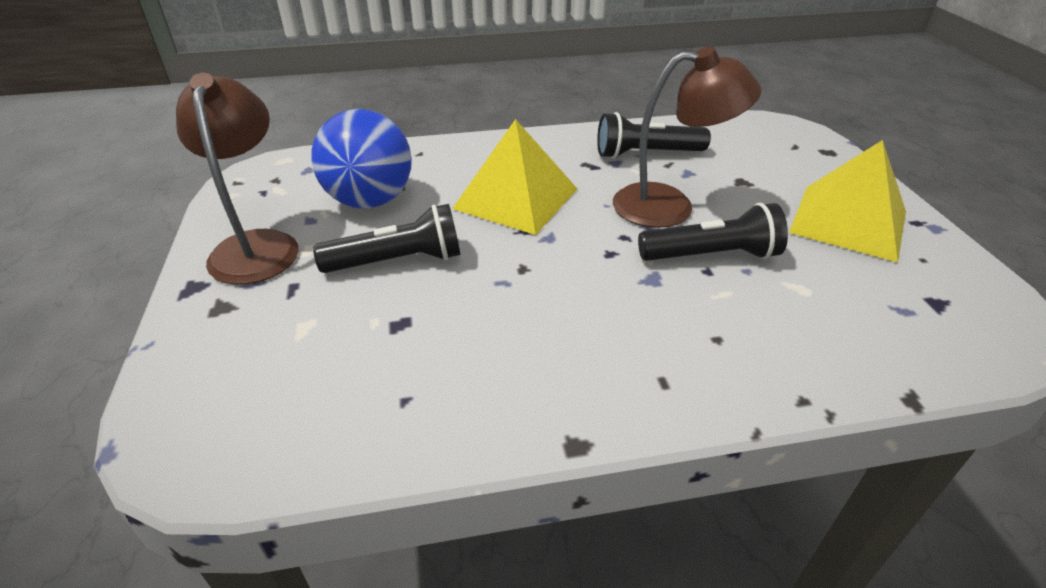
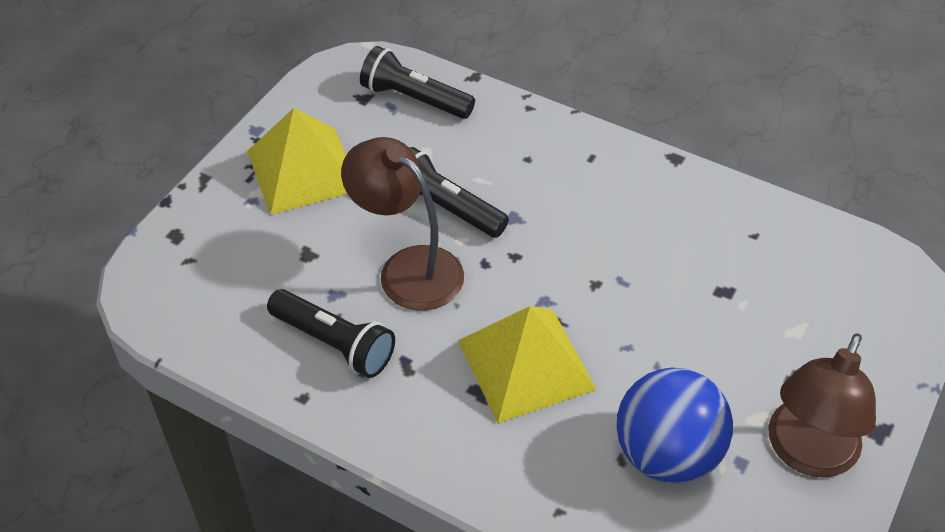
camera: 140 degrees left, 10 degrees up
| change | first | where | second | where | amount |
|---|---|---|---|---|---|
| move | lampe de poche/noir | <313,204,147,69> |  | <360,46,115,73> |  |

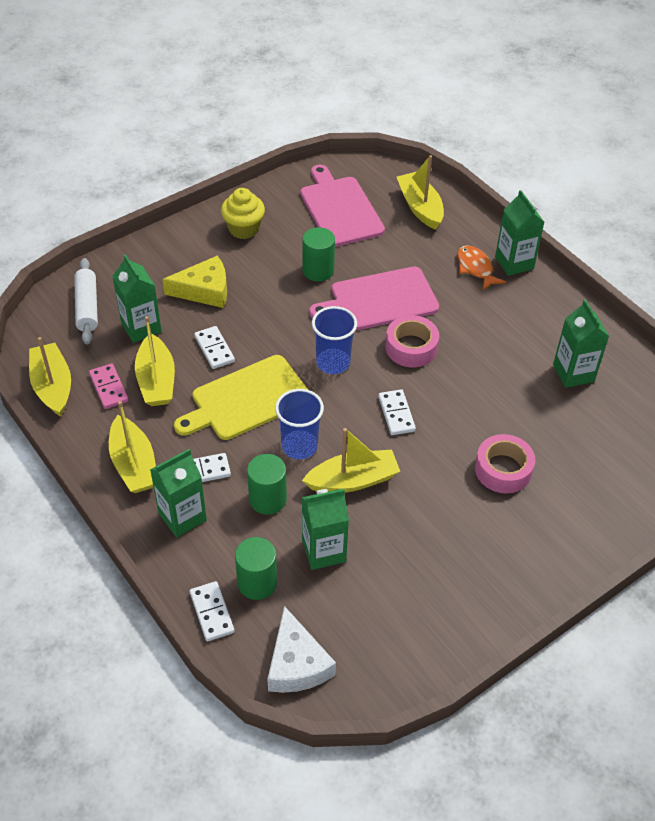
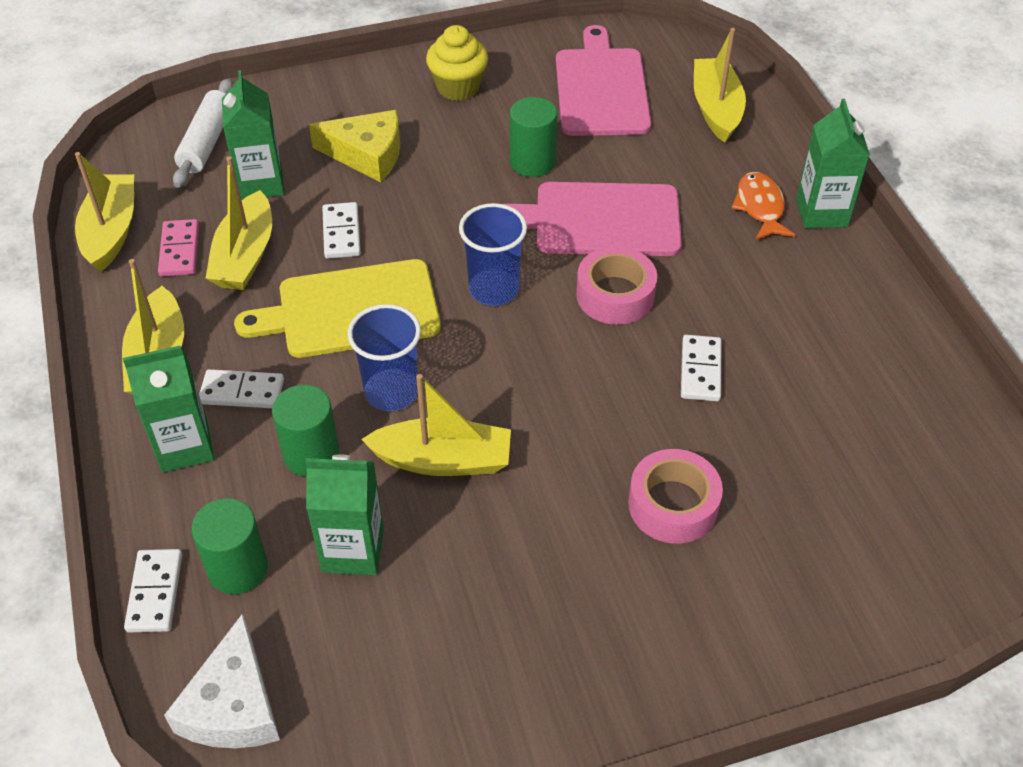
camera: 20 degrees right, 0 degrees up
| change | first | where | second | where | amount |
|---|---|---|---|---|---|
| delete | brique de lait/vert | <553,300,56,88> |  |  |  |
| move | domino/blanc | <378,389,38,46> |  | <681,335,40,66> |  |

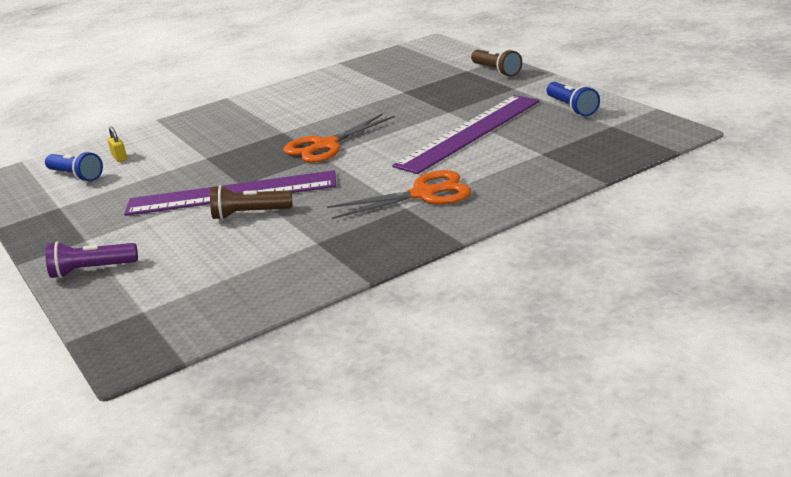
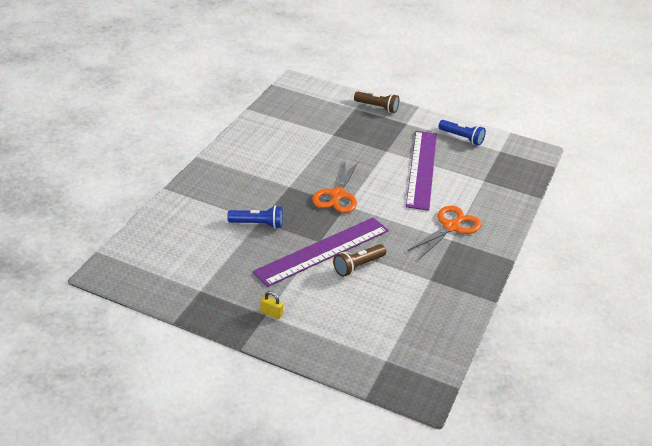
camera: 40 degrees left, 10 degrees up
| change | first | where | second | where | amount |
|---|---|---|---|---|---|
| delete | lampe de poche/violet | <45,241,93,37> |  |  |  |
| move | lampe de poche/bleu | <45,151,58,31> |  | <227,205,56,24> |  |
| move | cadenas/jaune | <107,127,20,35> |  | <260,291,23,28> |  |

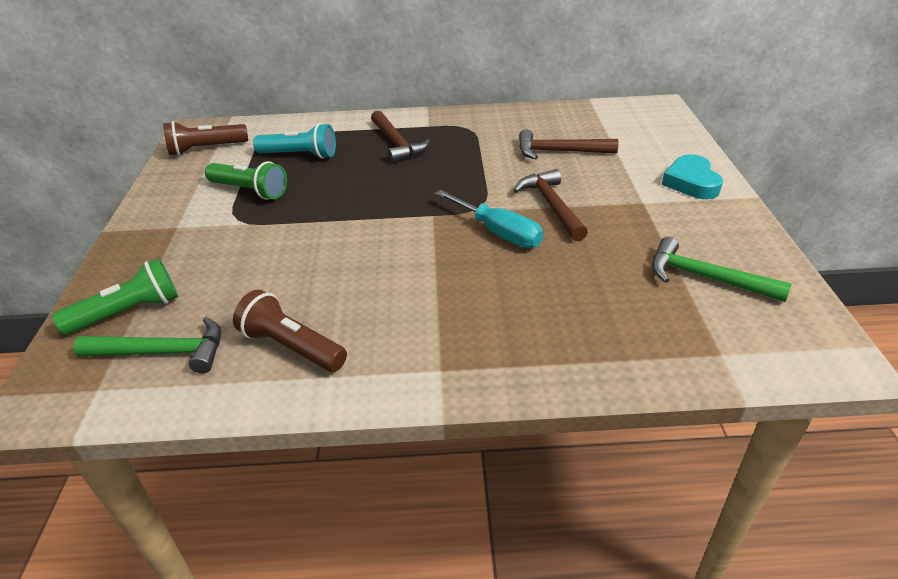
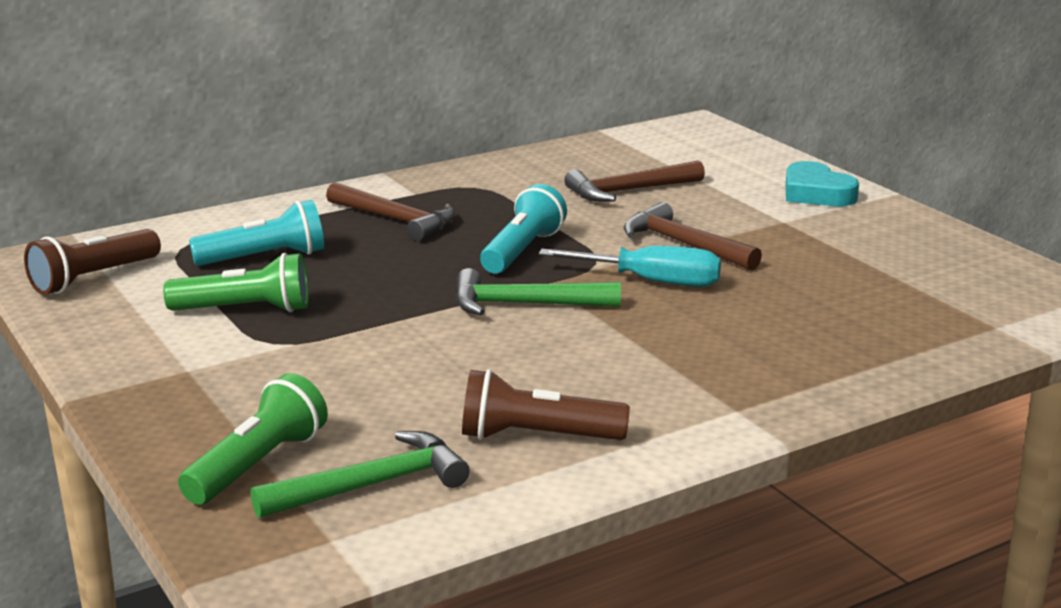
camera: 30 degrees left, 15 degrees down
| change | first | where | second | where | amount |
|---|---|---|---|---|---|
| insert |  |  | lampe de poche/turquoise | <480,184,87,90> |  |
| move | marteau/vert | <652,237,140,65> |  | <455,268,166,47> |  |

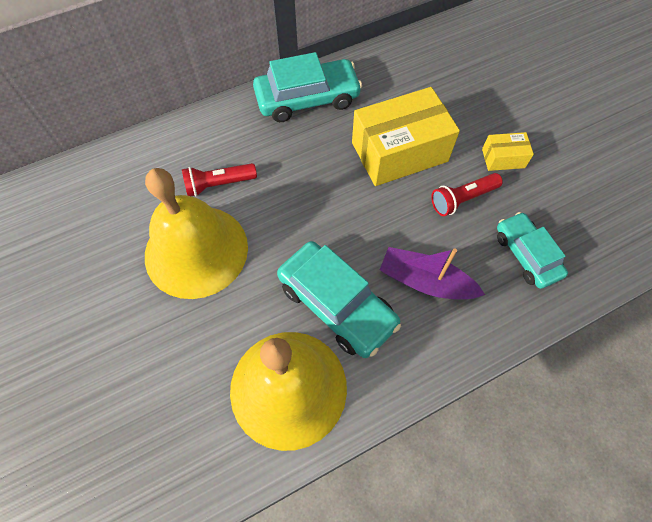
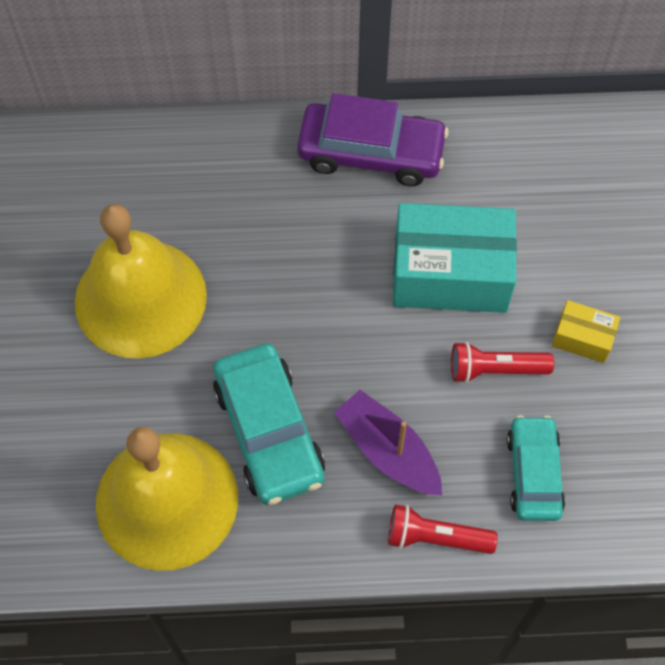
camera: 25 degrees right, 0 degrees up
| change | first | where | second | where | amount |
|---|---|---|---|---|---|
| move | lampe de poche/rouge | <182,163,75,34> |  | <388,504,110,50> |  |
| recolor | voiture/turquoise | <253,52,109,70> | voiture/violet | <297,93,152,93> |  |
| recolor | boîte/jaune | <352,87,108,99> | boîte/turquoise | <393,203,124,110> |  |

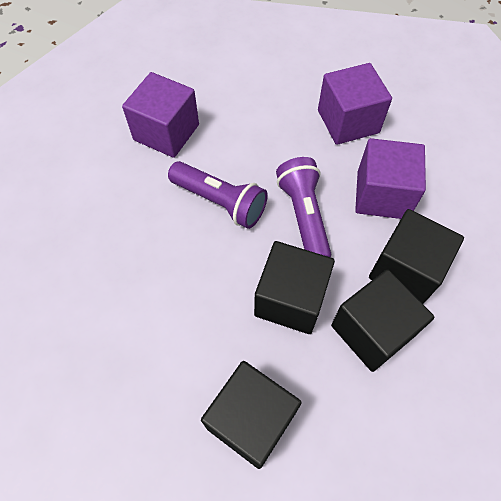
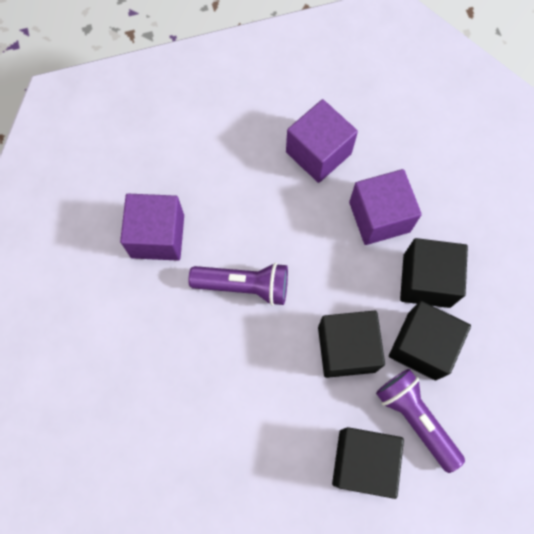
camera: 25 degrees left, 10 degrees up
| change | first | where | second | where | amount |
|---|---|---|---|---|---|
| move | lampe de poche/violet | <276,157,55,100> |  | <376,369,89,104> |  |

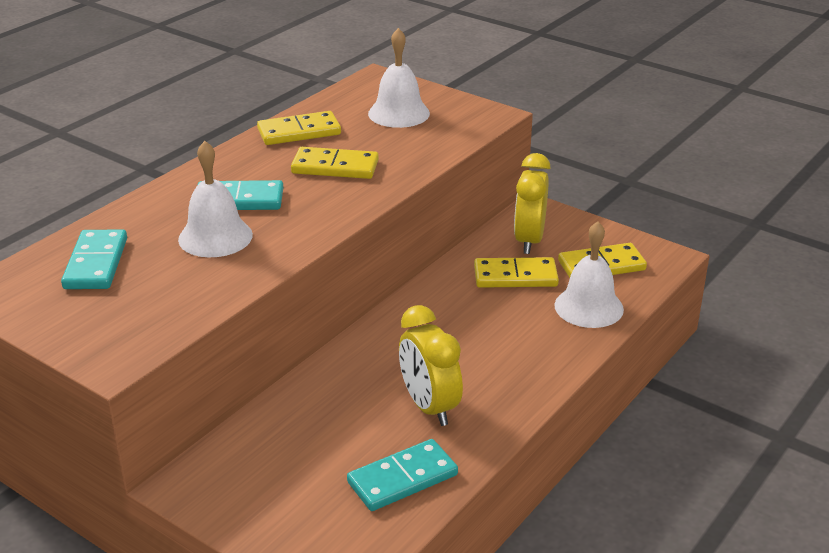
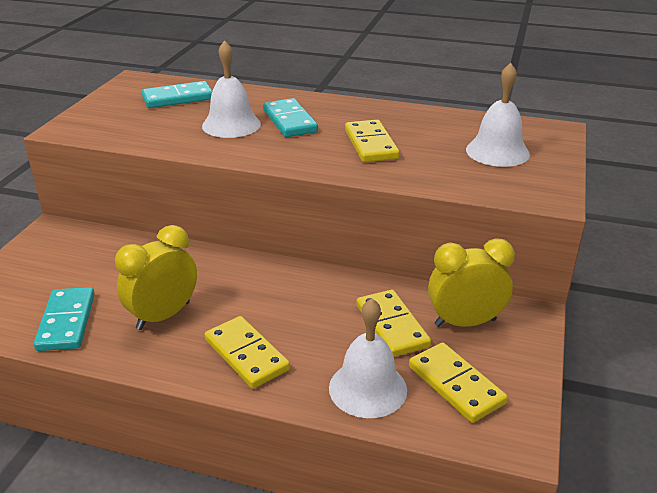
camera: 70 degrees right, 0 degrees up
| change | first | where | second | where | amount |
|---|---|---|---|---|---|
| move | domino/jaune | <257,111,84,34> |  | <205,316,85,73> |  |
| rotate | domino/turquoise | <347,439,111,72> |  | <34,287,61,64> | 45 degrees clockwise |

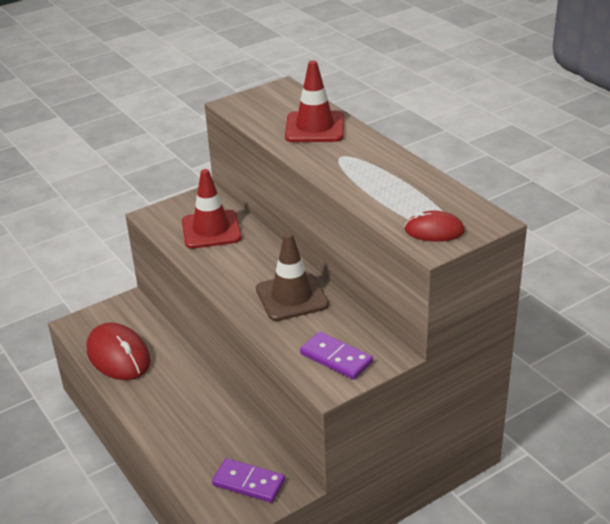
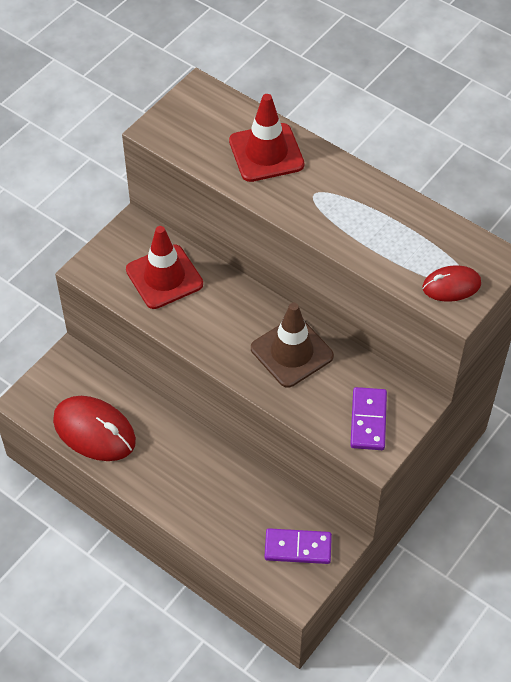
camera: 20 degrees left, 20 degrees up
| change | first | where | second | where | amount |
|---|---|---|---|---|---|
| rotate | domino/violet | <300,332,73,48> |  | <350,387,37,63> | 75 degrees clockwise |

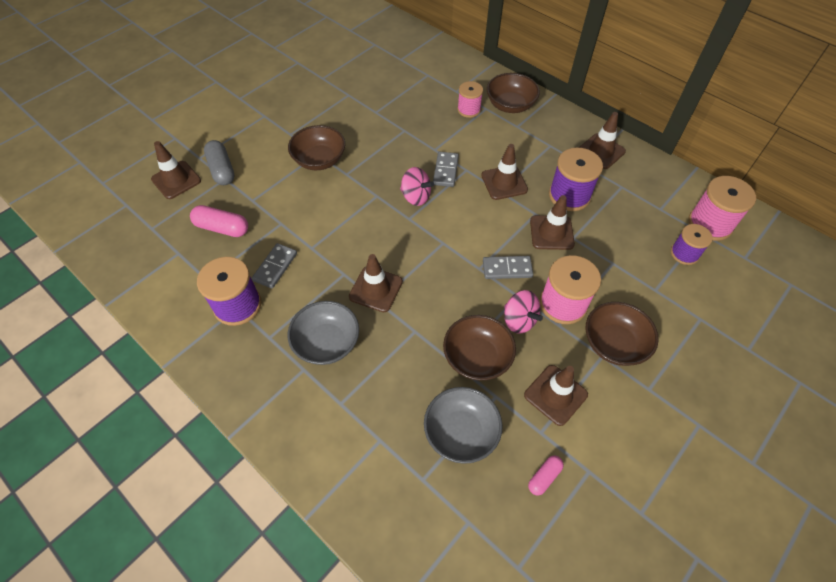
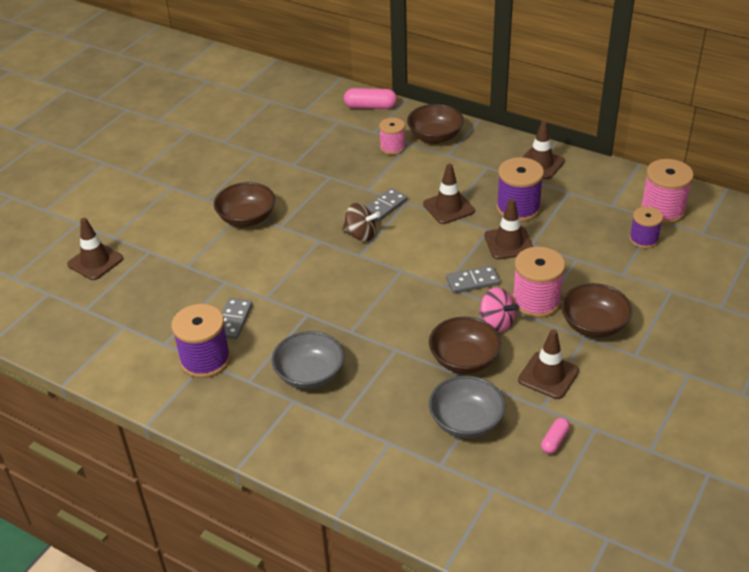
camera: 10 degrees left, 15 degrees down
| change | first | where | second | where | amount |
|---|---|---|---|---|---|
| delete | gélule/gris | <204,140,30,45> |  |  |  |
| delete | cône de chantier/marron | <349,254,54,58> |  |  |  |
| move | gélule/rose | <190,205,58,32> |  | <344,88,53,21> |  |
| recolor | toupie/rose | <400,167,34,39> | toupie/marron | <342,203,38,38> |  |
| rotate | domino/gris | <433,152,26,35> |  | <365,188,43,34> | 45 degrees clockwise |

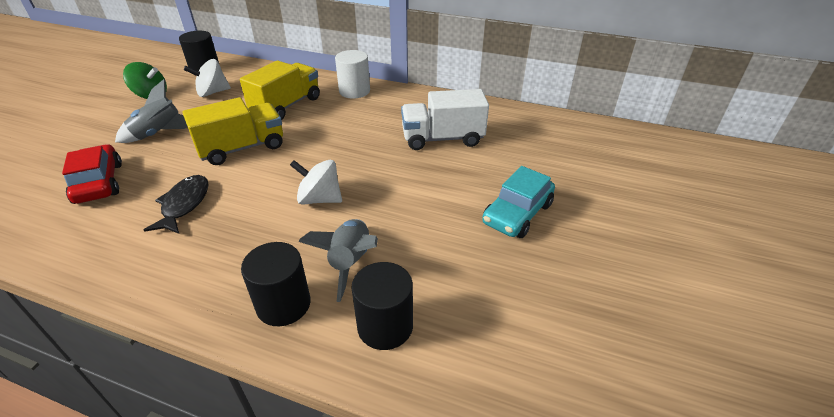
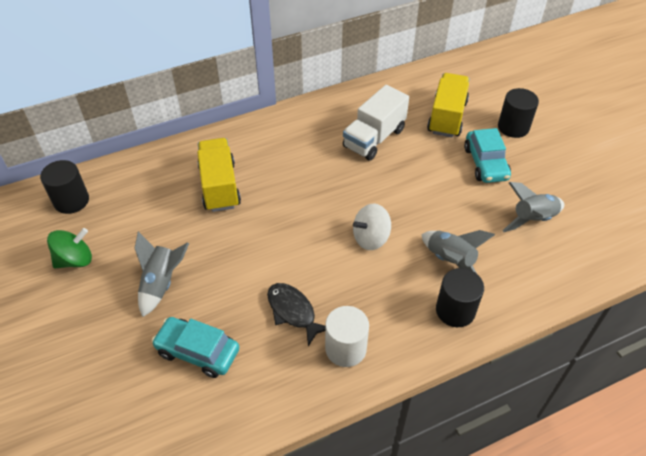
camera: 45 degrees left, 10 degrees up
| change | first | where | second | where | amount |
|---|---|---|---|---|---|
| delete | toupie/blanc | <184,59,47,38> |  |  |  |
| insert |  |  | fusée/gris | <502,182,62,50> |  |
| move | camion/jaune | <183,97,100,68> |  | <427,73,42,65> |  |
| move | cylindre/blanc | <335,50,35,49> |  | <325,306,44,61> |  |
| move | cylindre/noir | <351,262,62,88> |  | <498,88,41,50> |  |
| recolor | voiture/rouge | <62,144,60,60> | voiture/turquoise | <152,317,87,61> |  |

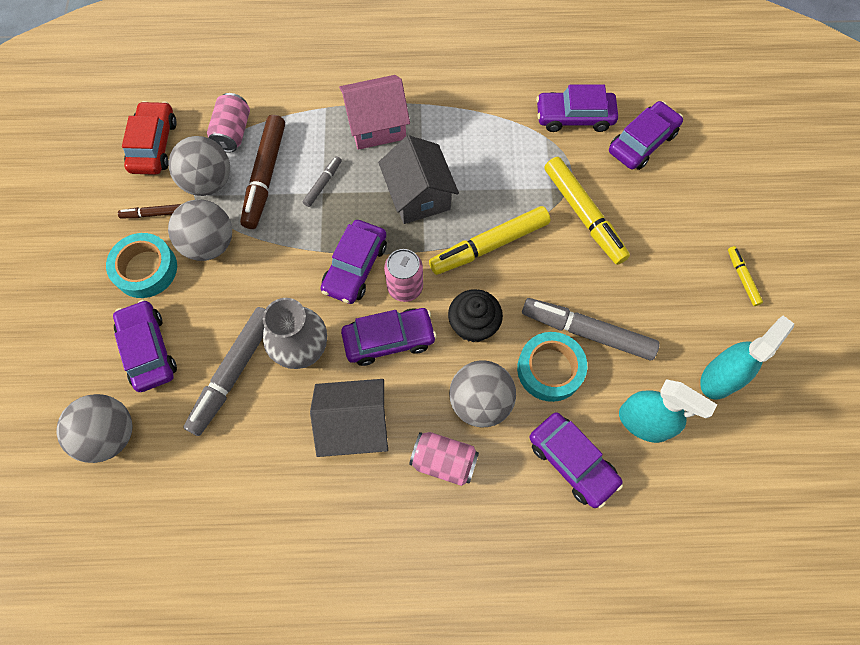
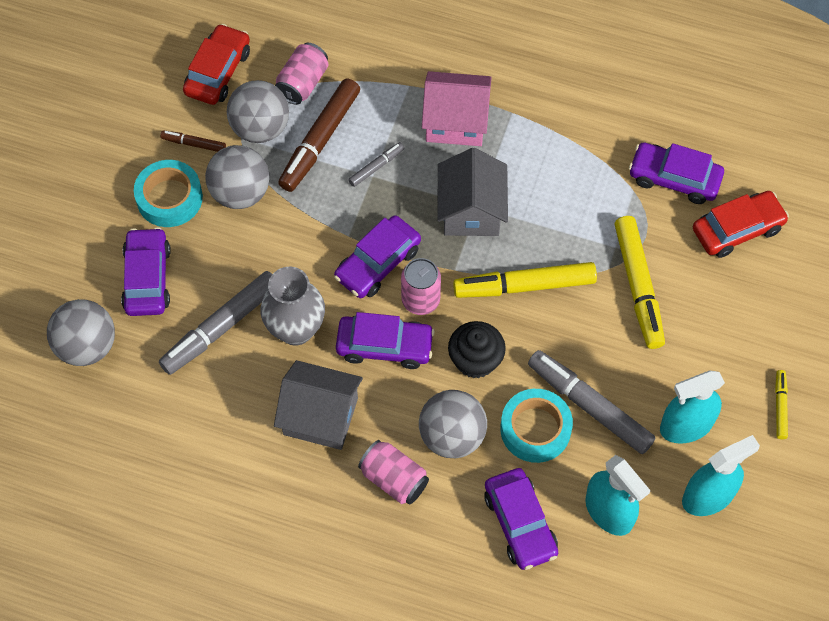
camera: 20 degrees right, 5 degrees down
| change | first | where | second | where | amount |
|---|---|---|---|---|---|
| insert |  |  | vaporisateur/turquoise | <660,371,65,72> |  |
| recolor | voiture/violet | <609,101,74,69> | voiture/rouge | <693,191,96,67> |  |

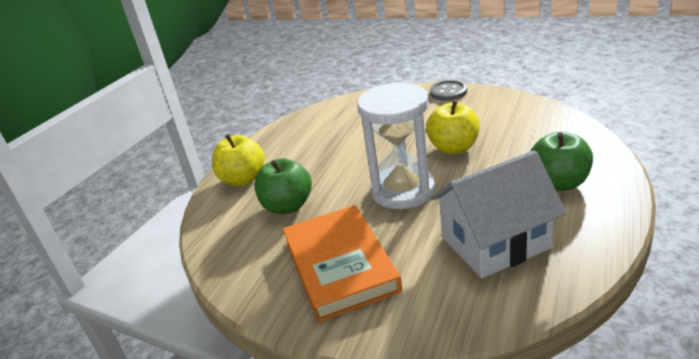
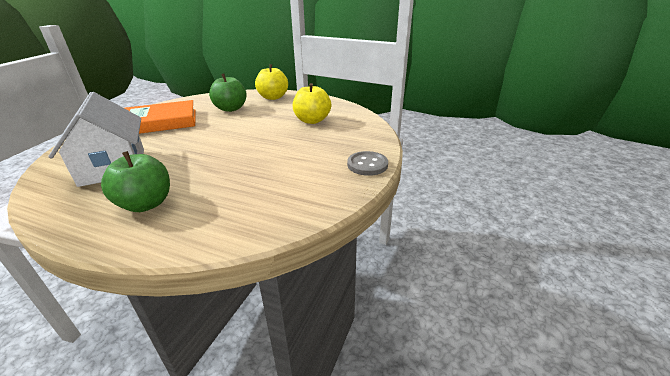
camera: 85 degrees right, 0 degrees up
| change | first | where | second | where | amount |
|---|---|---|---|---|---|
| delete | sablier/blanc | <357,82,78,127> |  |  |  |
| move | pomme/jaune | <426,100,54,54> |  | <293,83,38,41> |  |

